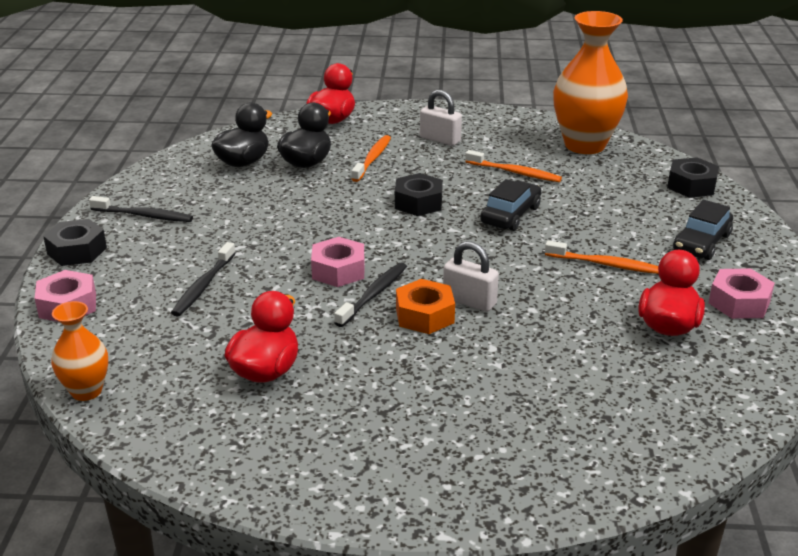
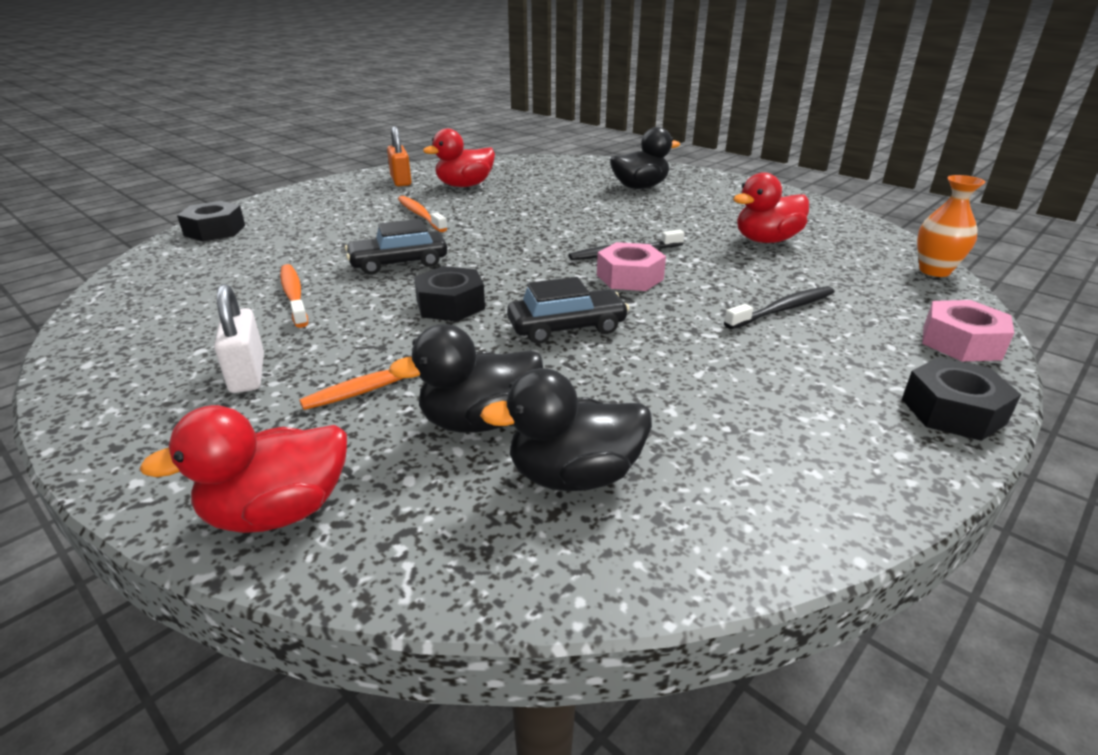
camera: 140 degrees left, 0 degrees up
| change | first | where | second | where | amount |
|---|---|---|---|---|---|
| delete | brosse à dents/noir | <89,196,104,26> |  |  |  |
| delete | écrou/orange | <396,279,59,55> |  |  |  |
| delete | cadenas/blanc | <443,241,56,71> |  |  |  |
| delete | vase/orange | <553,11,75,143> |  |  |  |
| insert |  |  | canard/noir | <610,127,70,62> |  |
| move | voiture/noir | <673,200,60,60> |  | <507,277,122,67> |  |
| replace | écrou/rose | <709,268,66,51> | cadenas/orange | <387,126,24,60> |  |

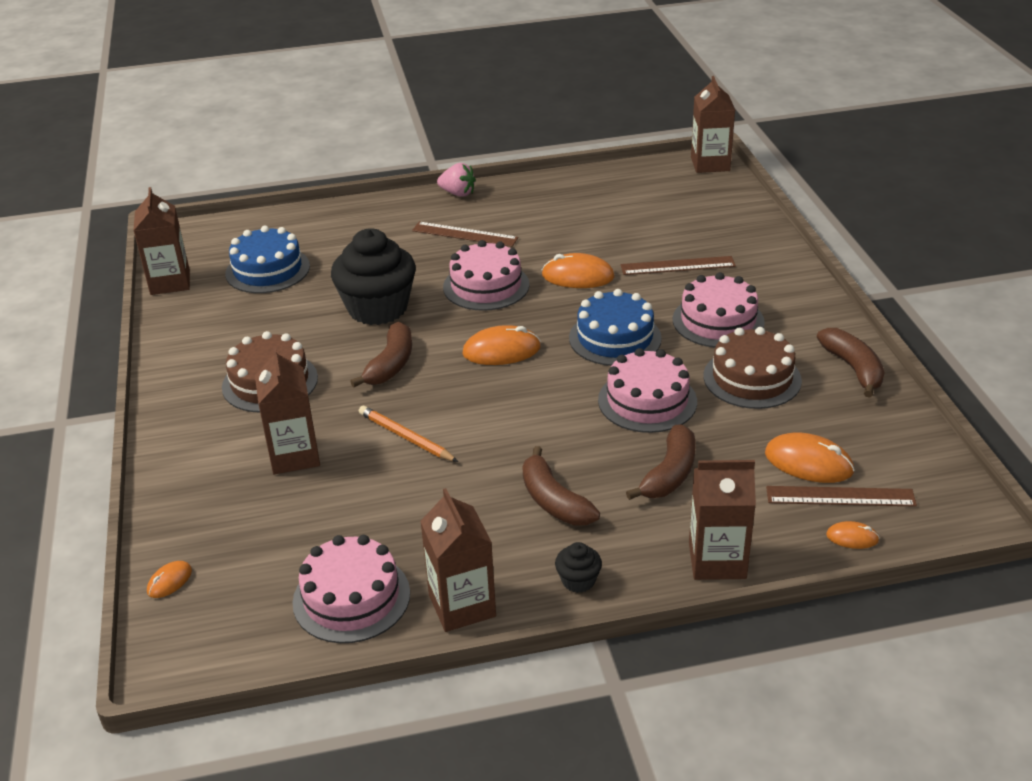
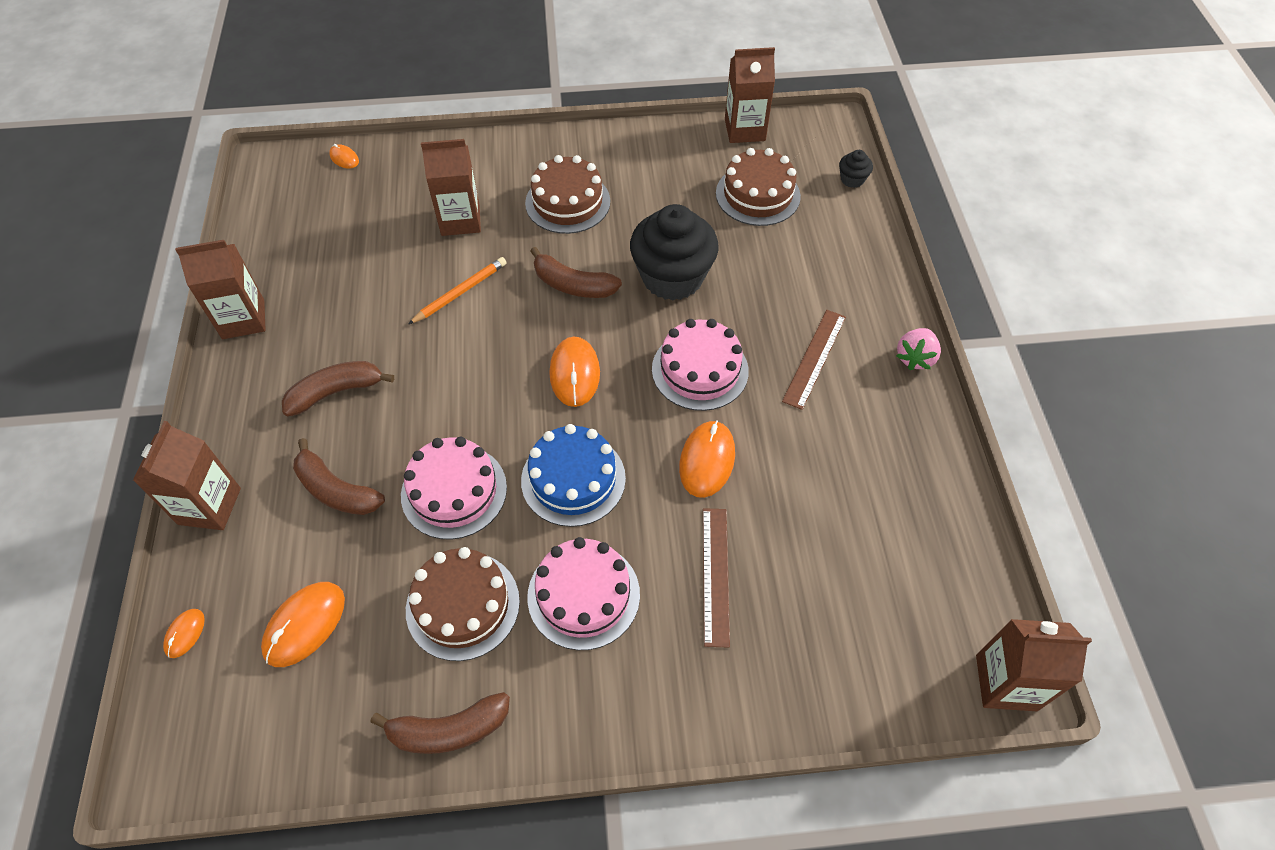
camera: 95 degrees right, 20 degrees up
| change | first | where | second | where | amount |
|---|---|---|---|---|---|
| delete | gâteau/rose | <292,535,118,108> |  |  |  |
| delete | règle/marron | <766,486,151,21> |  |  |  |
| move | muffin/noir | <555,542,47,51> |  | <839,150,34,38> |  |
| recolor | gâteau/bleu | <225,226,85,67> | gâteau/marron | <716,148,85,78> |  |

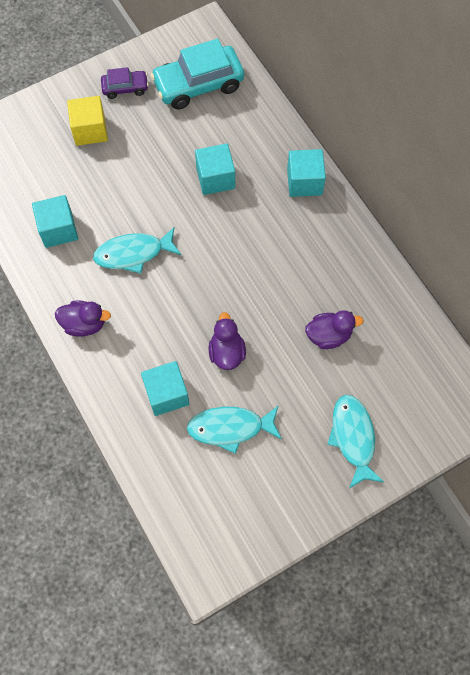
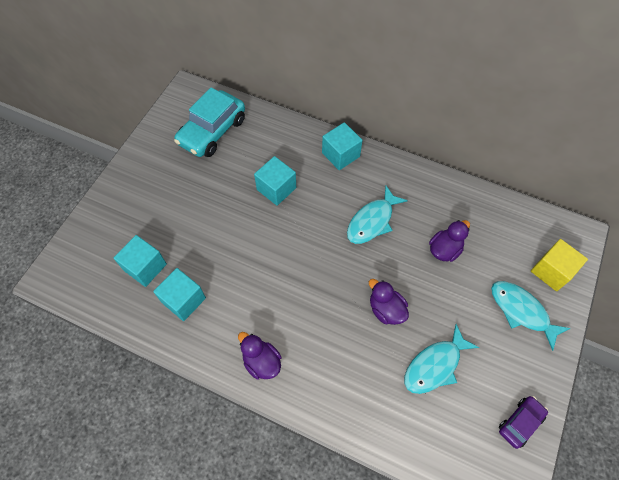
camera: 35 degrees left, 5 degrees down
| change | first | where | second | where | amount |
|---|---|---|---|---|---|
| move | cube/jaune | <67,96,41,50> |  | <531,239,57,52> |  |
| move | poisson/turquoise | <93,227,88,47> |  | <347,186,61,58> |  |
| move | voiture/violet | <101,67,48,32> |  | <499,396,49,53> |  |
| move | cube/turquoise | <141,361,48,55> |  | <114,235,53,52> |  |
| rotate | canard/violet | <55,300,56,37> |  | <238,332,44,48> | 105 degrees counterclockwise |

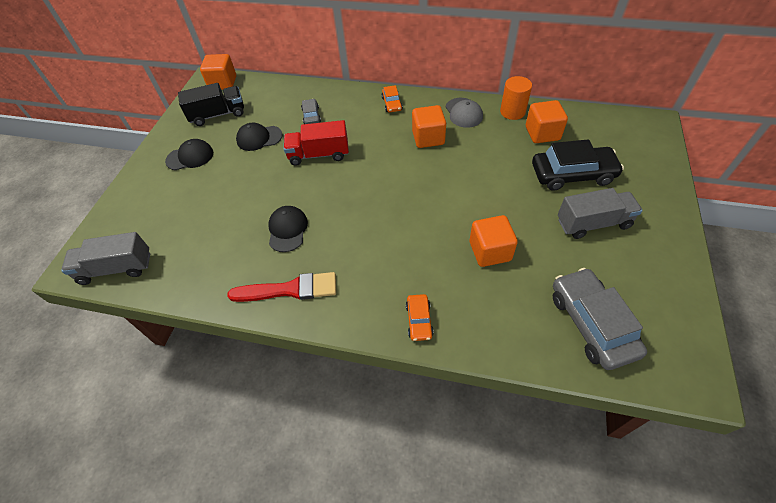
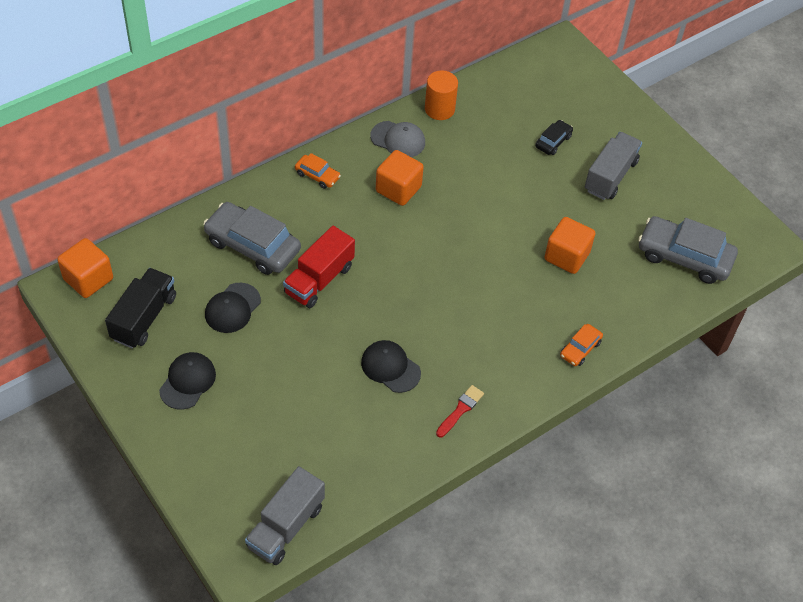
camera: 55 degrees left, 0 degrees up
| change | first | where | second | where | amount |
|---|---|---|---|---|---|
| delete | cube/orange | <526,100,42,43> |  |  |  |
| rotate | voiture/orange | <406,294,28,47> |  | <560,324,43,42> | 90 degrees clockwise |
| resize | pinceau/rouge | <227,272,109,30> |  | <436,385,48,52> | x0.57 |
| resize | voiture/gris | <301,99,20,25> |  | <203,202,98,73> | x2.02 |
| resize | voiture/noir | <532,139,92,52> |  | <535,120,38,35> | x0.49 |

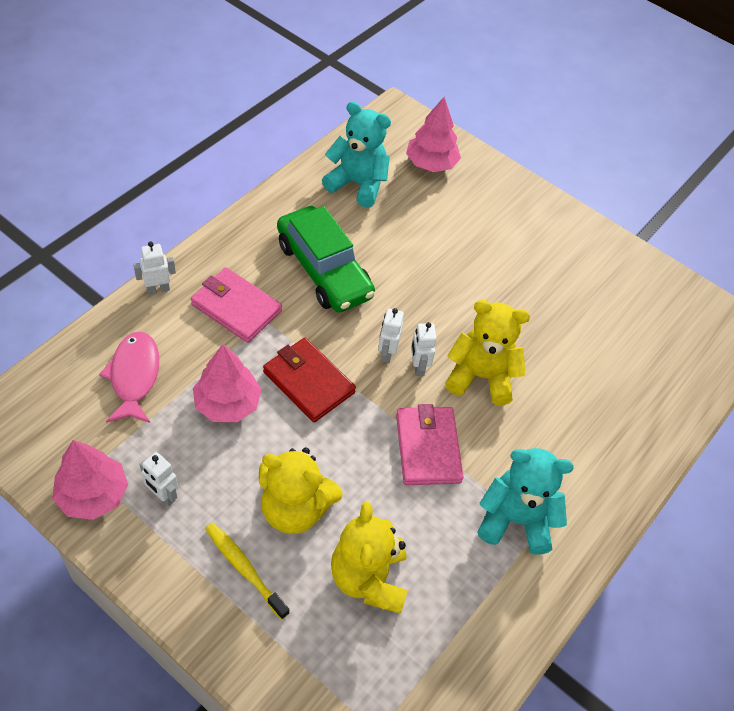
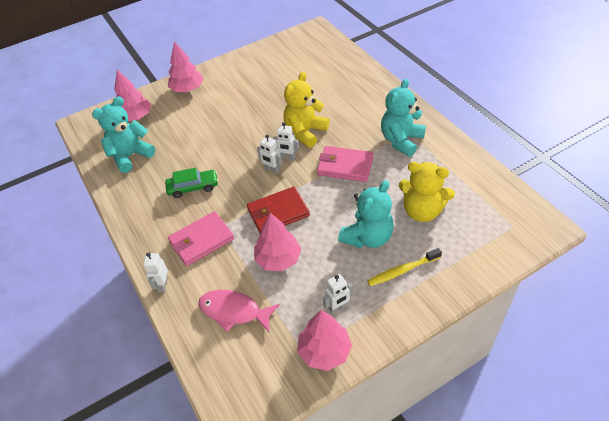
camera: 60 degrees left, 5 degrees down
| change | first | where | second | where | amount |
|---|---|---|---|---|---|
| insert |  |  | arbre/rose | <168,41,36,51> |  |
| recolor | ours en peluche/jaune | <259,448,84,86> | ours en peluche/turquoise | <338,180,56,68> |  |
| resize | voiture/vert | <277,206,98,106> |  | <165,168,53,30> | x0.58 |

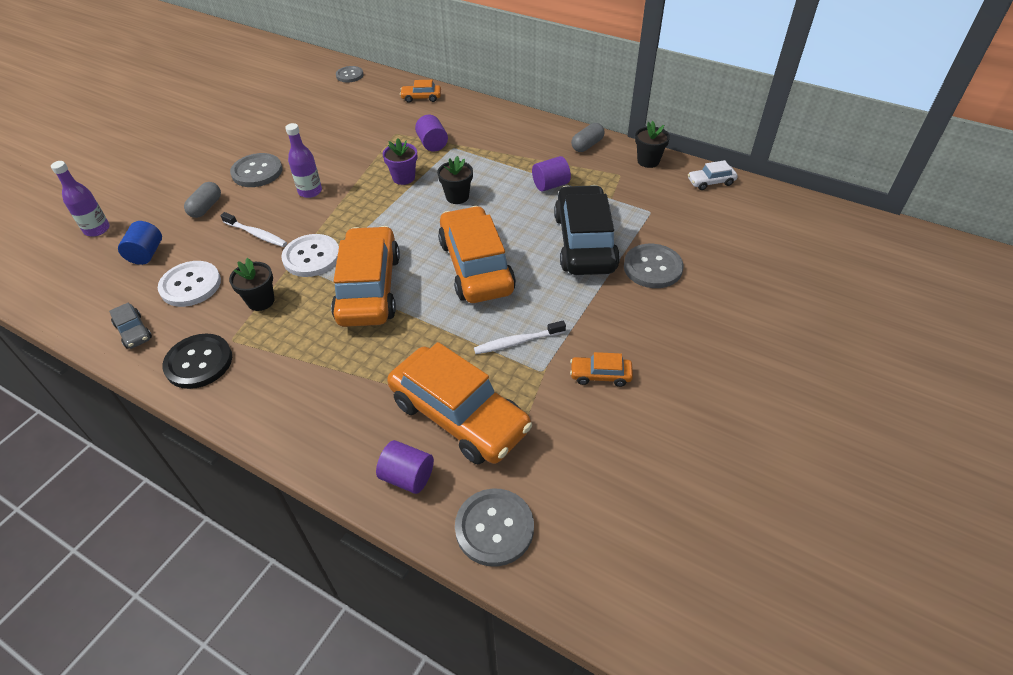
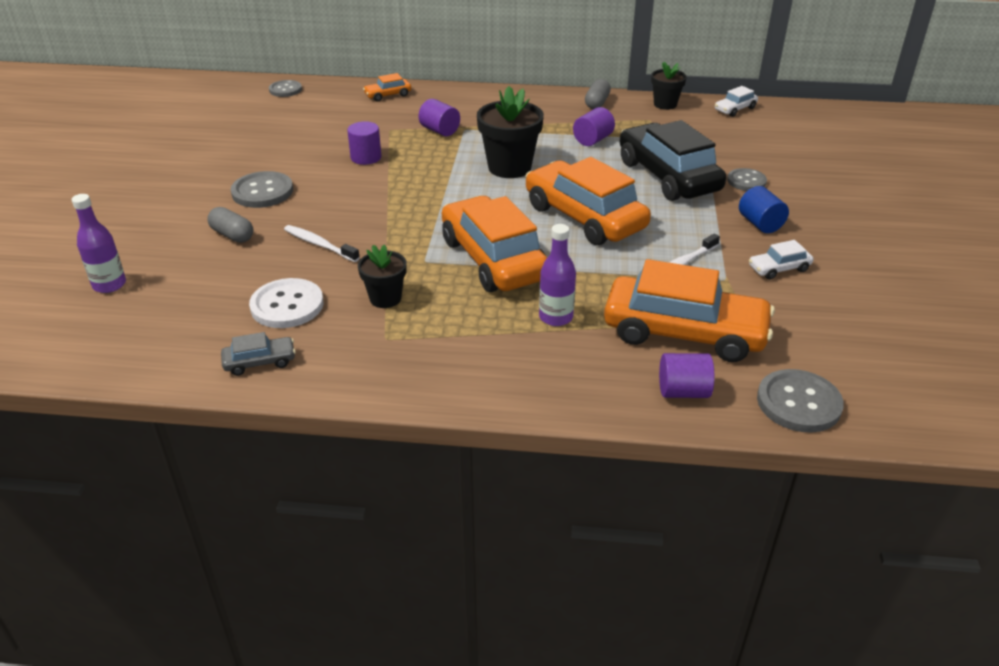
camera: 25 degrees left, 10 degrees down
| change | first | where | second | where | amount |
|---|---|---|---|---|---|
| delete | bouton/noir | <162,334,70,55> |  |  |  |
| delete | bouton/blanc | <281,234,58,43> |  |  |  |
| delete | pot de fleurs/violet | <383,138,35,47> |  |  |  |
| insert |  |  | cylindre/violet | <347,121,34,44> |  |
| move | cylindre/bleu | <118,221,44,44> |  | <739,186,50,47> |  |
| move | bouteille/violet | <285,123,37,75> |  | <539,224,37,102> |  |
| recolor | voiture/orange | <570,352,63,35> | voiture/blanc | <749,240,65,40> |  |
| rotate | voiture/gris | <109,303,43,46> |  | <221,332,75,44> | 45 degrees counterclockwise |
| rotate | gélule/gris | <184,182,37,36> |  | <207,207,46,36> | 45 degrees counterclockwise |
| rotate | brosse à dents/blanc | <220,212,67,35> |  | <284,225,76,37> | 150 degrees counterclockwise |
| resize | pot de fleurs/noir | <437,156,36,48> |  | <477,86,67,92> | x1.68 |
| resize | bouton/gris | <624,244,60,44> |  | <727,168,40,23> | x0.65 |

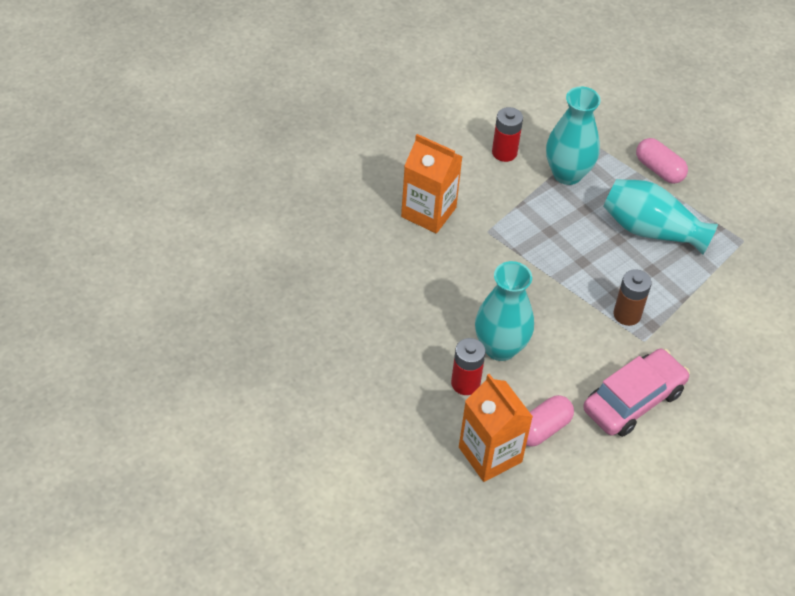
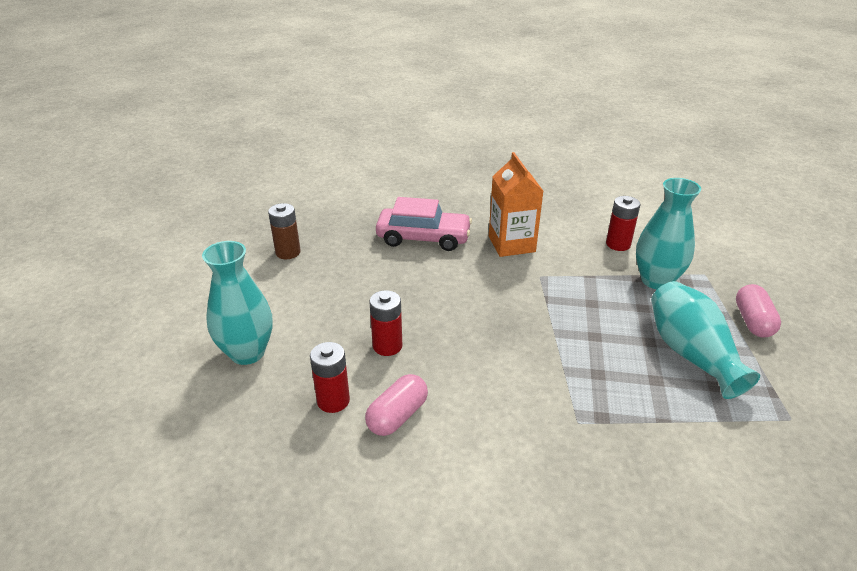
camera: 50 degrees right, 15 degrees down
| change | first | where | second | where | amount |
|---|---|---|---|---|---|
| move | vase/turquoise | <475,261,59,100> |  | <202,241,70,124> |  |
| move | voiture/rose | <583,349,107,88> |  | <376,197,96,54> |  |
| move | pile/marron | <613,269,39,57> |  | <268,203,33,56> |  |
| replace | brique de lait/orange | <459,374,74,108> | pile/rouge | <310,342,40,71> |  |
| rotate | gélule/rose | <526,395,48,52> |  | <365,374,63,62> | 60 degrees counterclockwise |

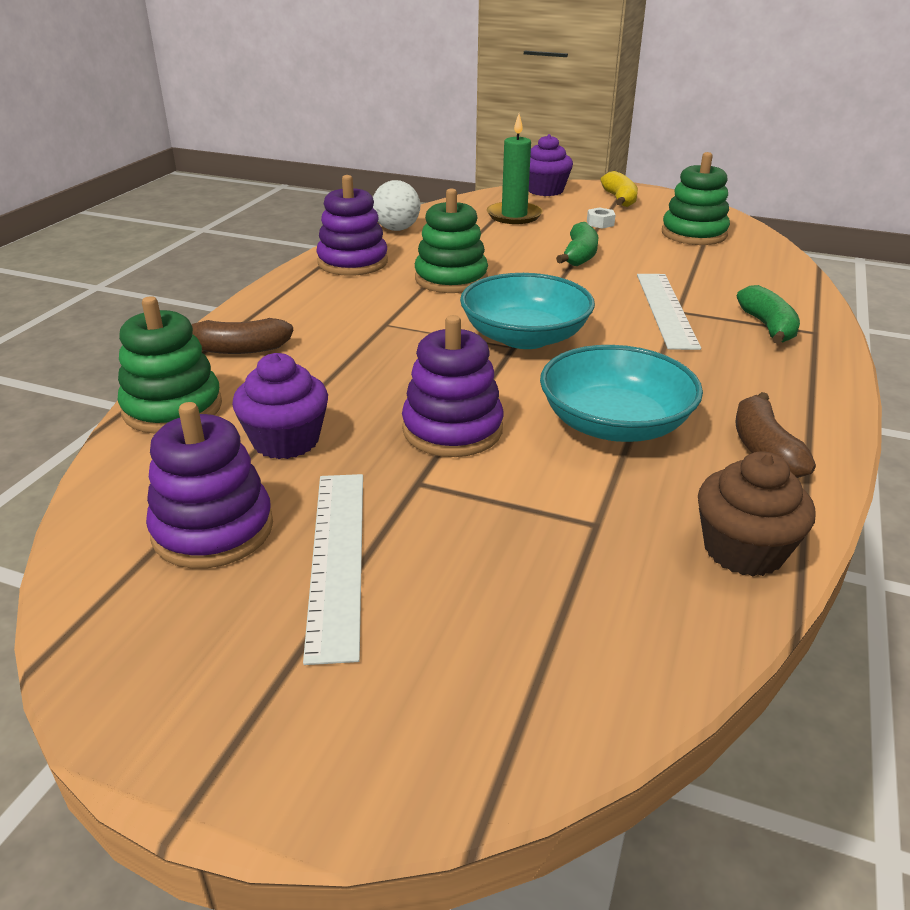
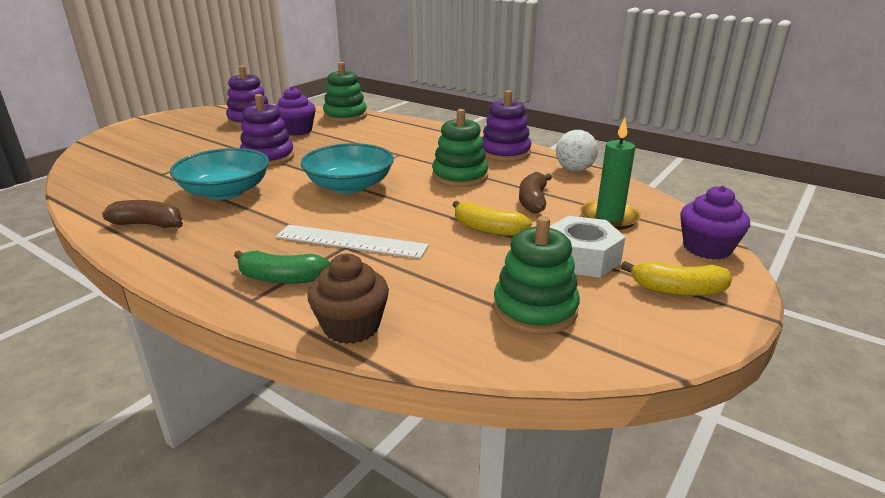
camera: 105 degrees right, 5 degrees down
| change | first | where | second | where | amount |
|---|---|---|---|---|---|
| delete | règle/blanc | <303,474,60,191> |  |  |  |
| move | banane/marron | <192,318,101,36> |  | <519,172,33,42> |  |
| move | muffin/marron | <698,451,118,126> |  | <307,253,82,91> |  |
| recolor | banane/vert | <556,222,42,44> | banane/jaune | <452,201,80,35> |  |
| resize | écrou/blanc | <587,207,28,22> |  | <550,216,76,62> | x2.21 |

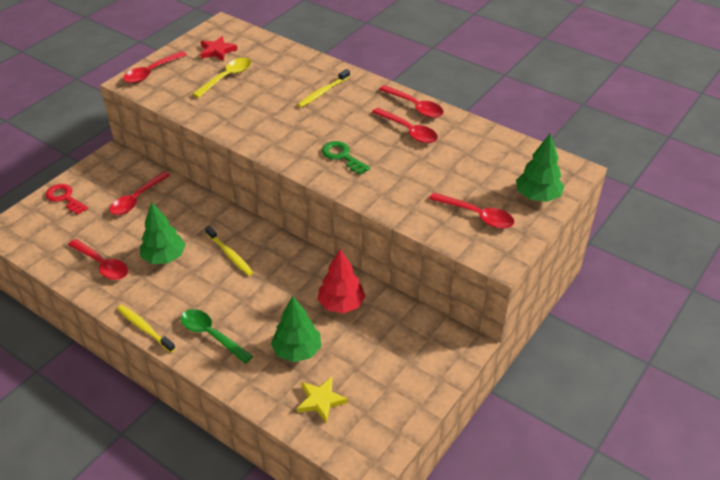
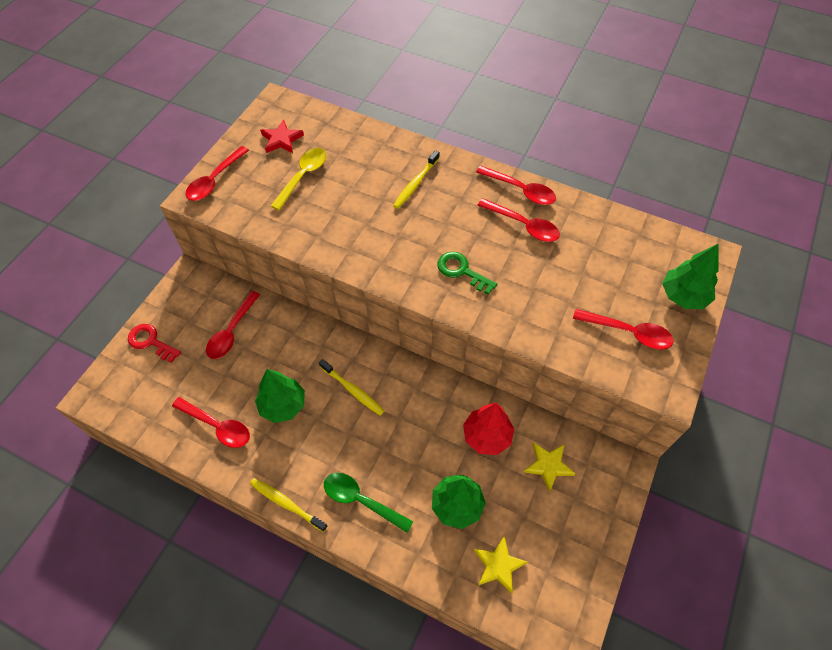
camera: 10 degrees left, 15 degrees up
| change | first | where | second | where | amount |
|---|---|---|---|---|---|
| insert |  |  | étoile/jaune | <524,442,52,50> |  |

